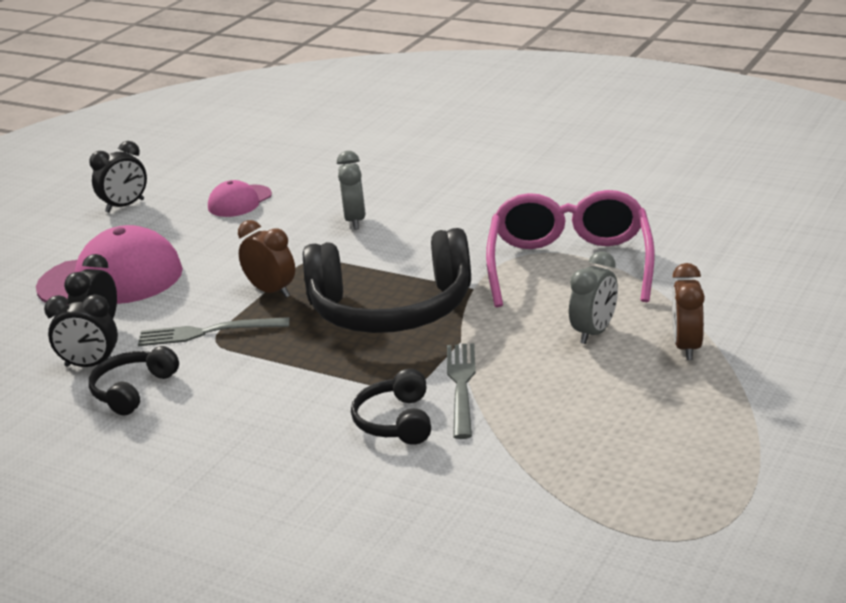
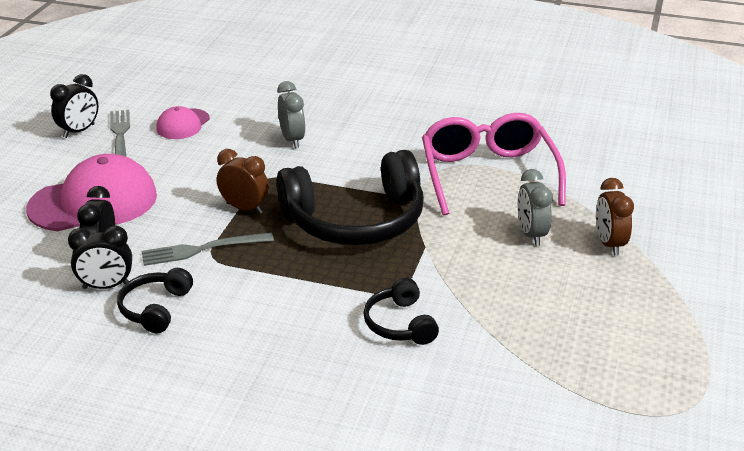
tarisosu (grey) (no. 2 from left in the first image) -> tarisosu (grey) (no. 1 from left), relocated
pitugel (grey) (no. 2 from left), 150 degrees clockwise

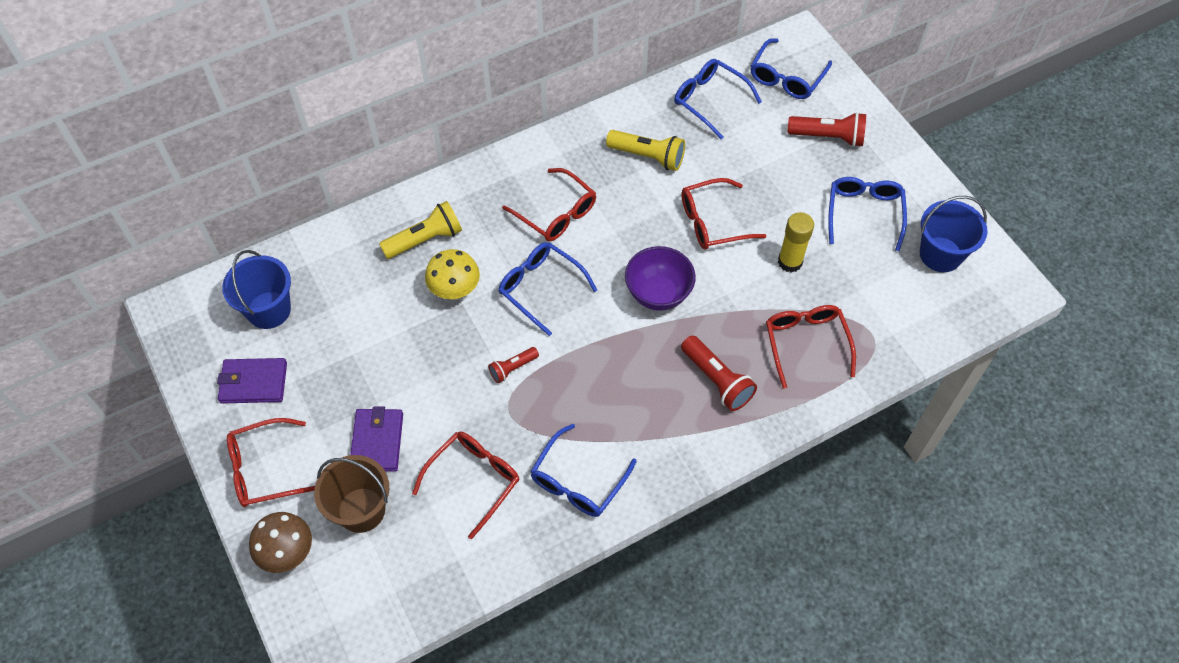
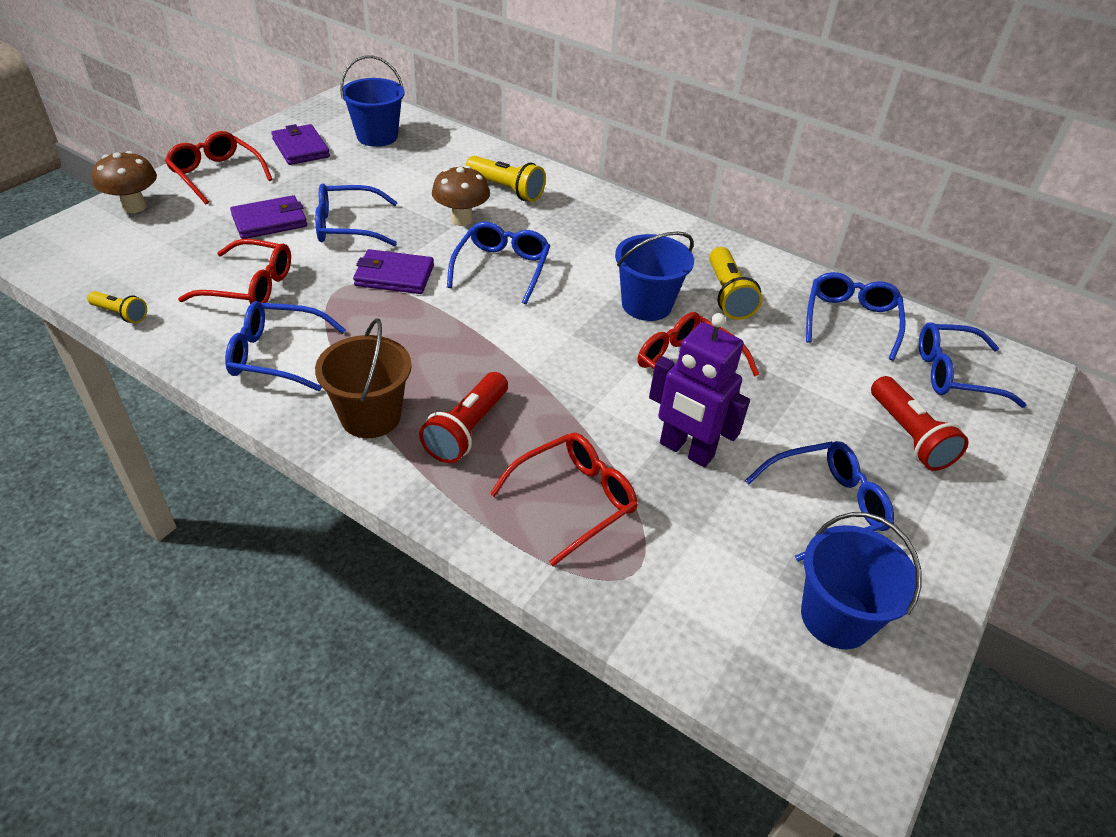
none -> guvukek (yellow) (no. 1 from left)
none -> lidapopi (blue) (no. 2 from left)
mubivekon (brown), relocated
guvukek (red) (no. 1 from left) -> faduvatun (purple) (no. 3 from left)
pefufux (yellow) -> pefufux (brown) (no. 2 from left)
none -> mubivekon (blue) (no. 2 from left)
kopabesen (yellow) -> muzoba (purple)
lidapopi (red) (no. 3 from left) -> none
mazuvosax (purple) -> none

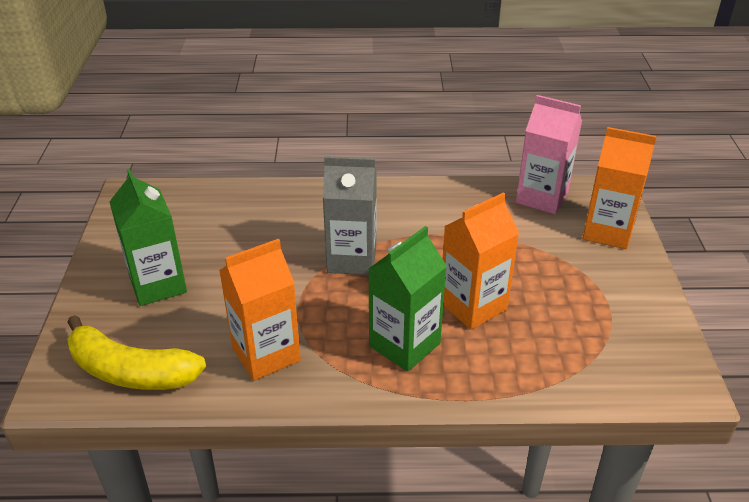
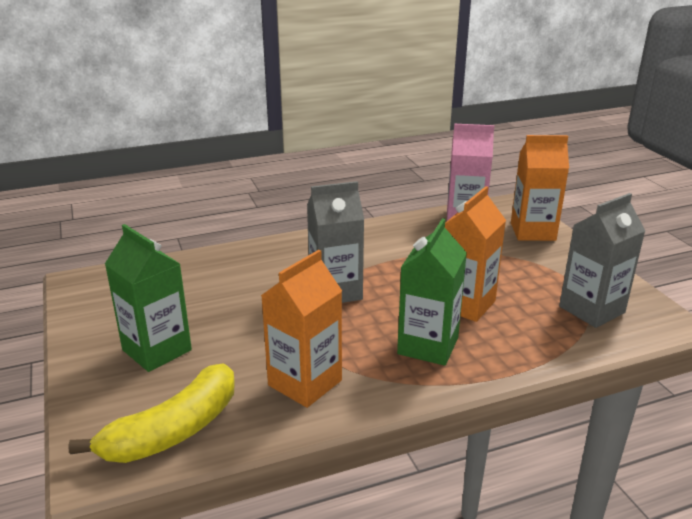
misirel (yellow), 45 degrees counterclockwise
none -> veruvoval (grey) (no. 2 from left)

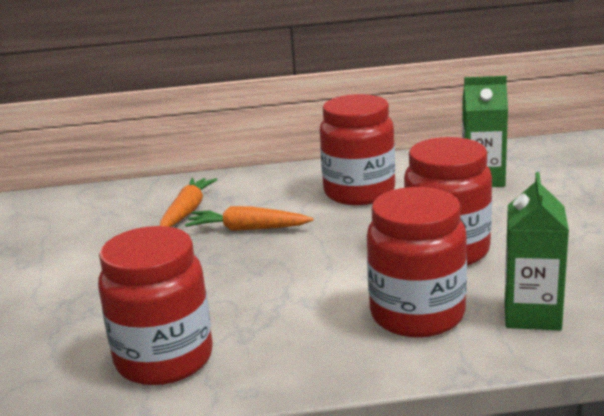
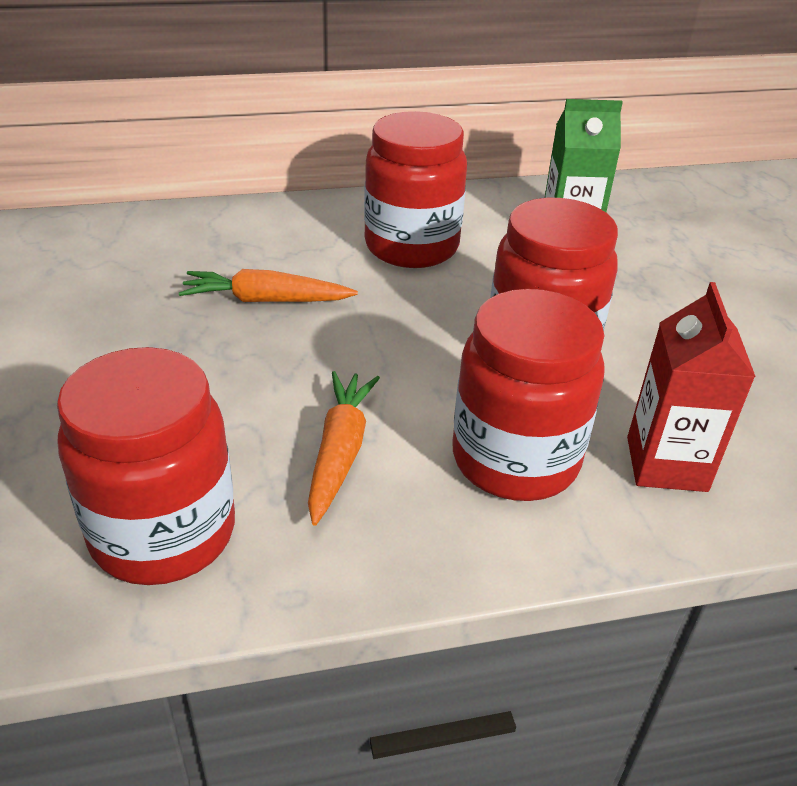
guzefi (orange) (no. 1 from left in the first image) -> guzefi (orange) (no. 2 from left), relocated
veruvoval (green) (no. 2 from left) -> veruvoval (red)

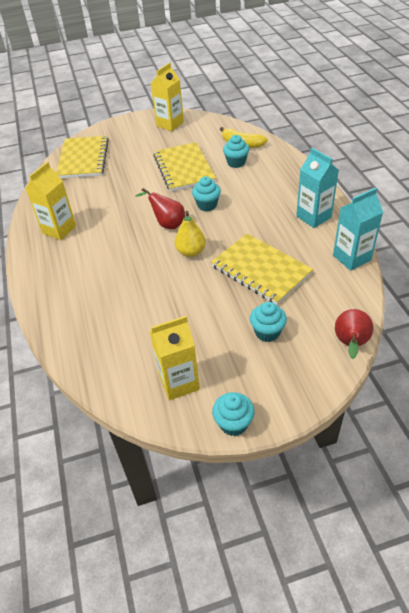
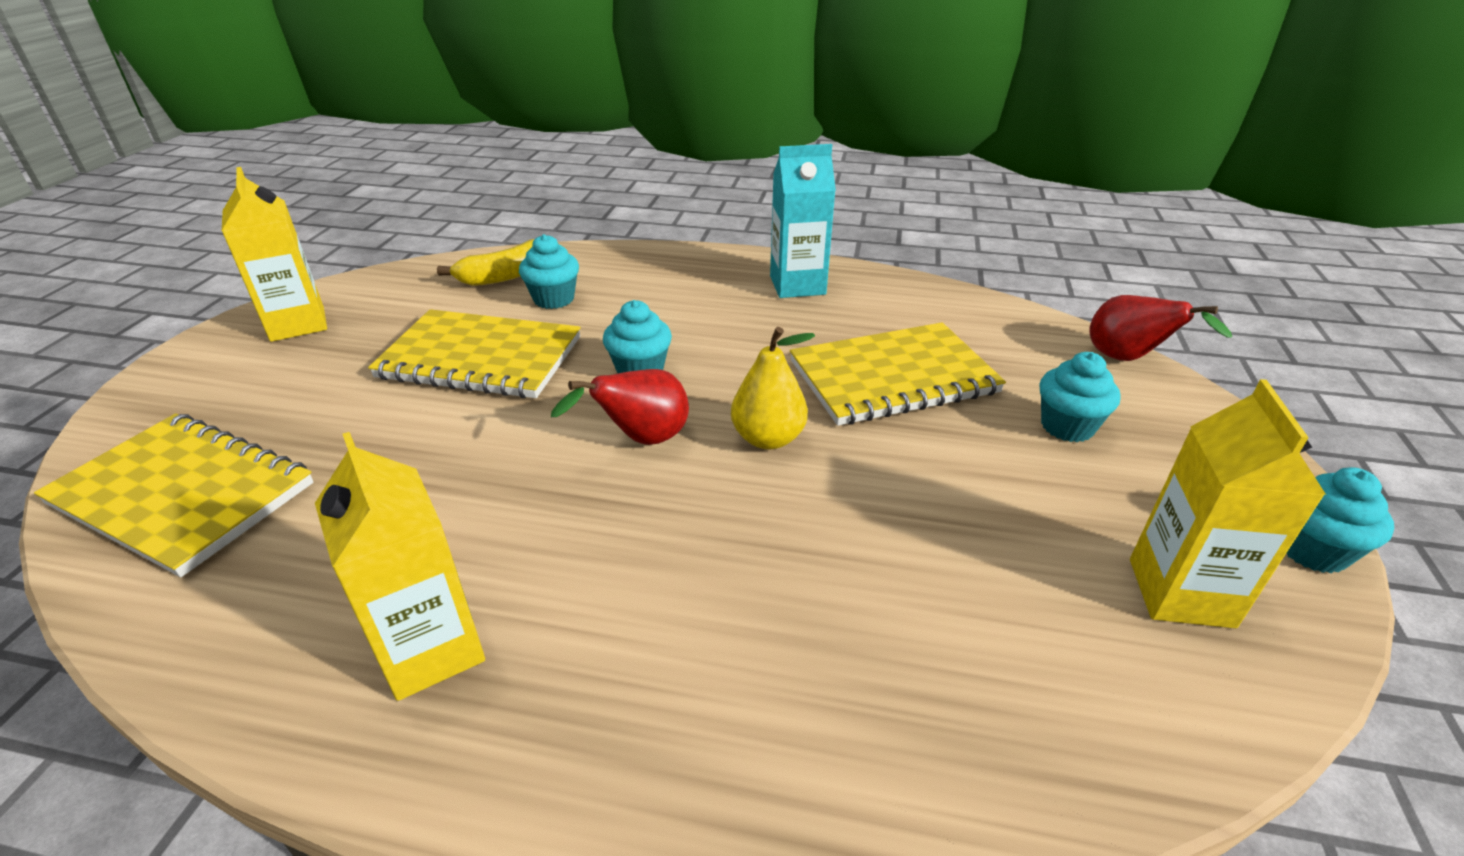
veruvoval (turquoise) (no. 2 from left) -> none

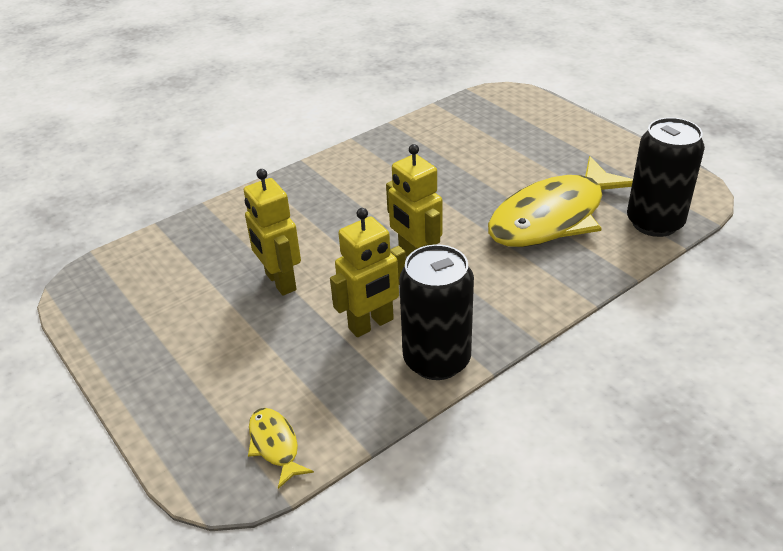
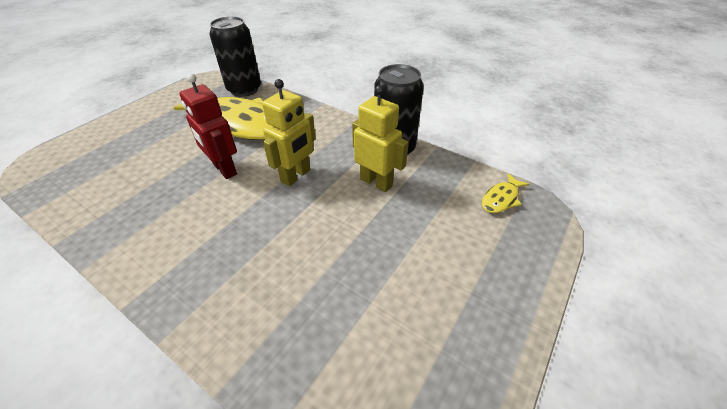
none -> muzoba (red)
muzoba (yellow) (no. 1 from left) -> none

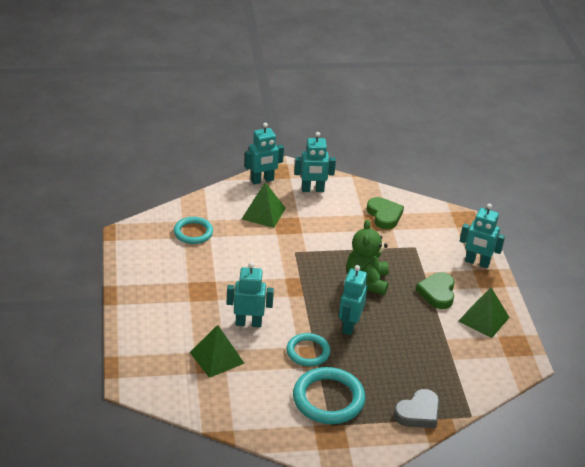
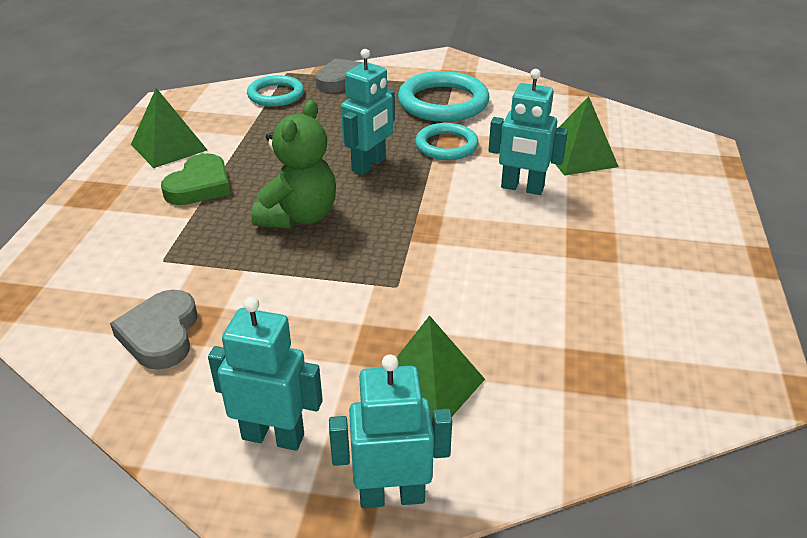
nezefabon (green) (no. 1 from left) -> nezefabon (grey) (no. 1 from left)
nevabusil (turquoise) (no. 1 from left), relocated
muzoba (turquoise) (no. 5 from left) -> none

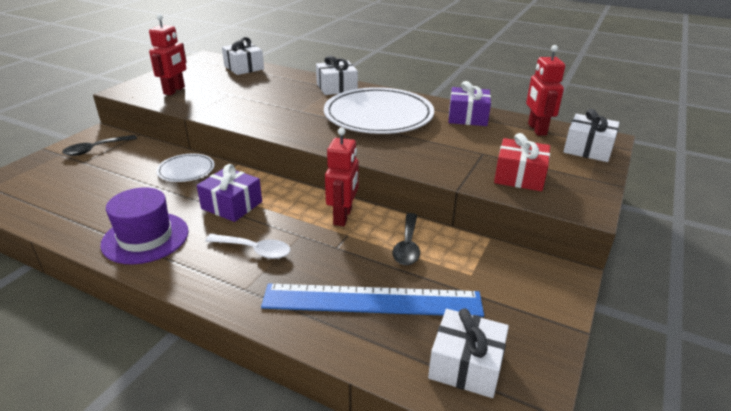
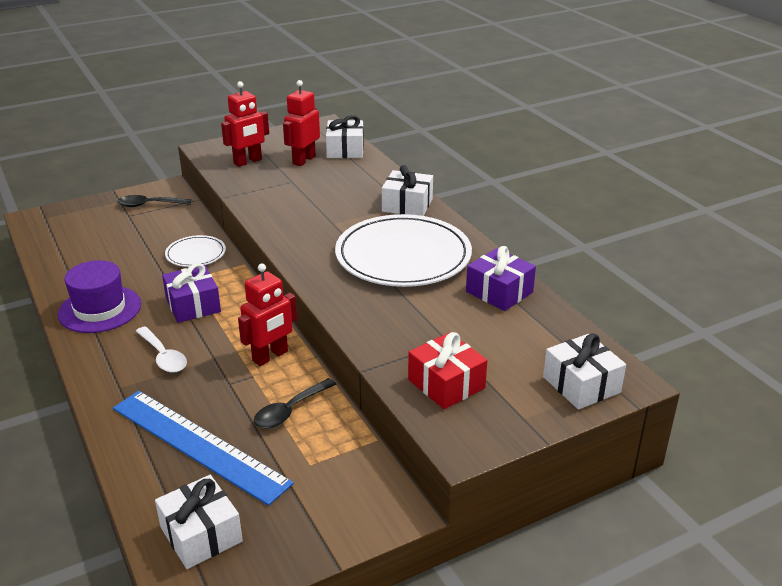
muzoba (red) (no. 3 from left), relocated

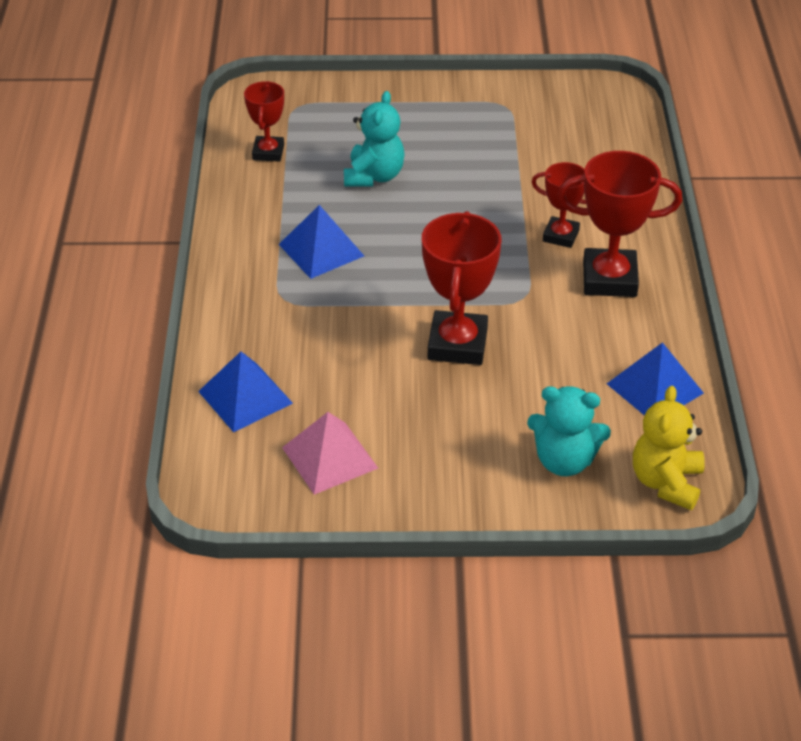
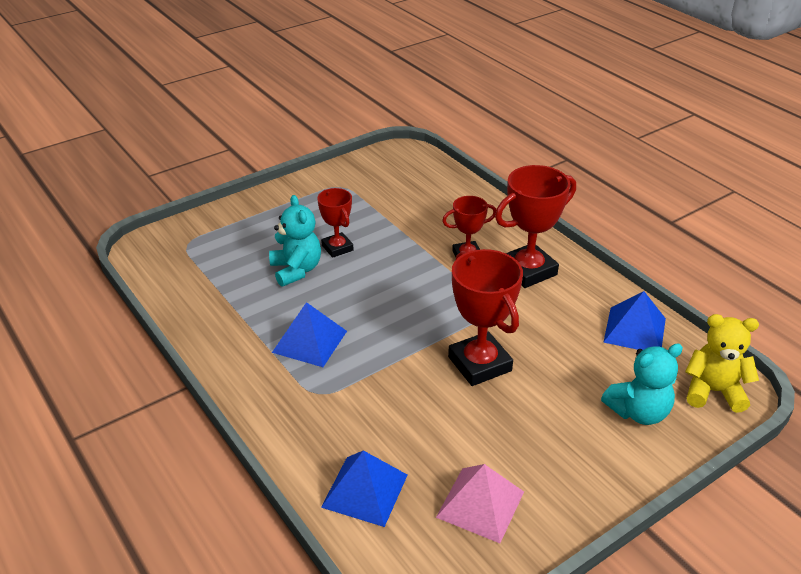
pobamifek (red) (no. 1 from left), relocated
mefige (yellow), 120 degrees clockwise

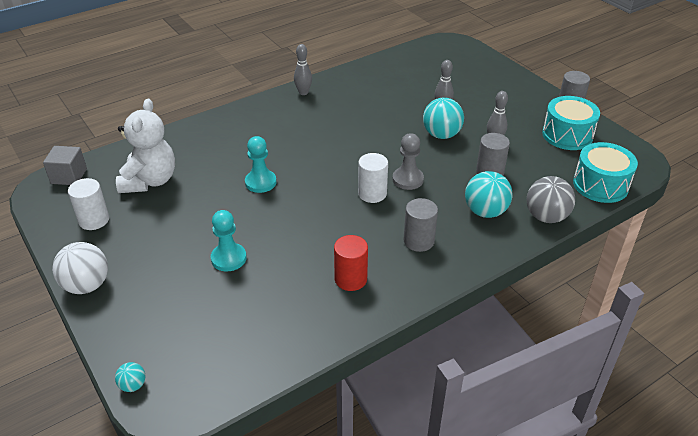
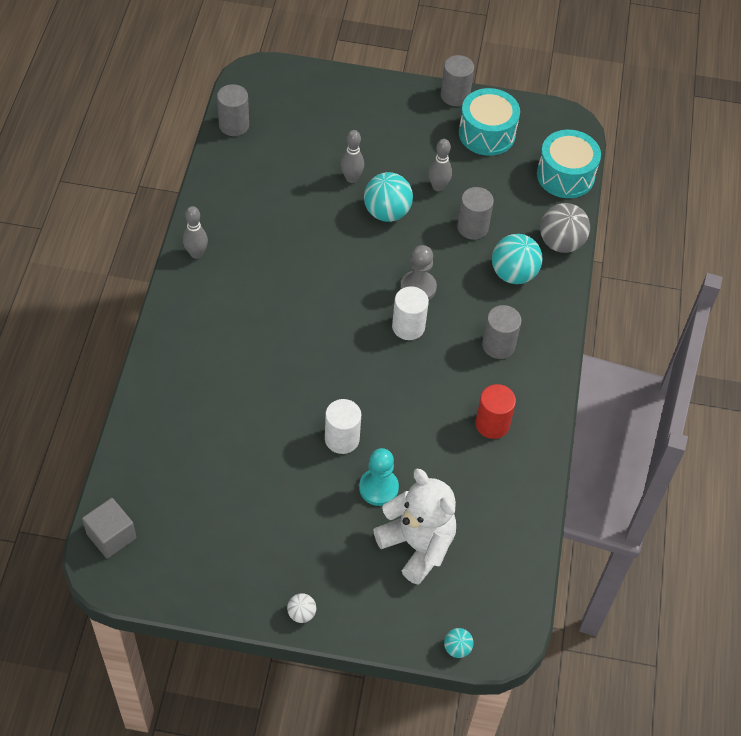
none -> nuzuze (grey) (no. 1 from left)
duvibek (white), x0.50
nuzuze (white) (no. 1 from left), relocated
mefige (white), relocated
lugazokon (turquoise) (no. 2 from left) -> none

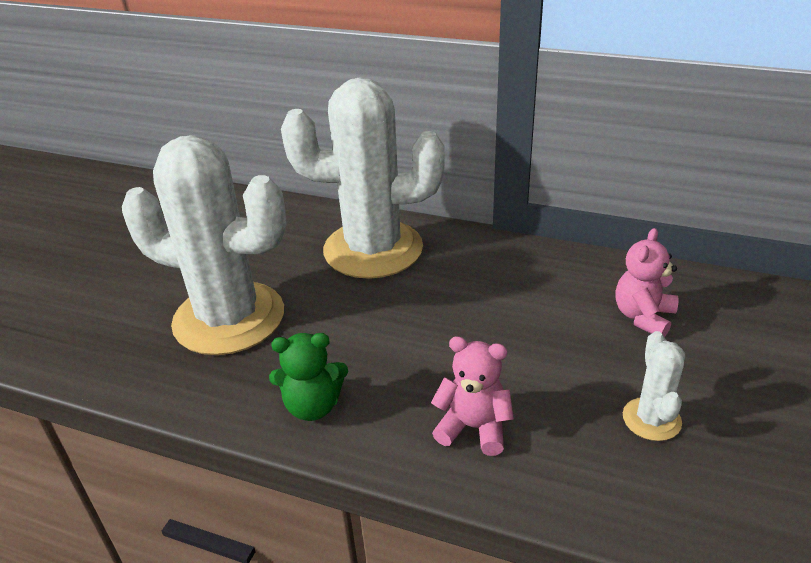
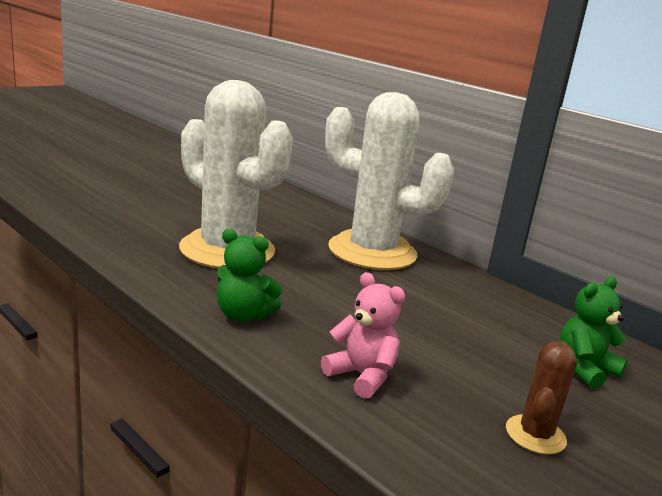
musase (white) (no. 3 from left) -> musase (brown)
mefige (pink) (no. 2 from left) -> mefige (green) (no. 2 from left)

